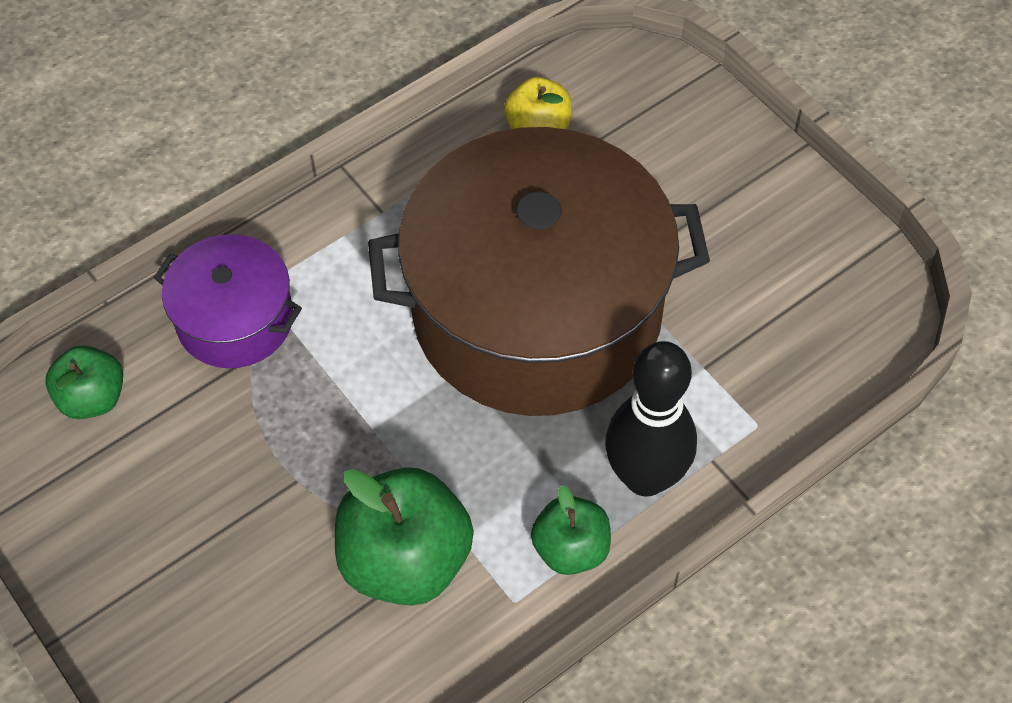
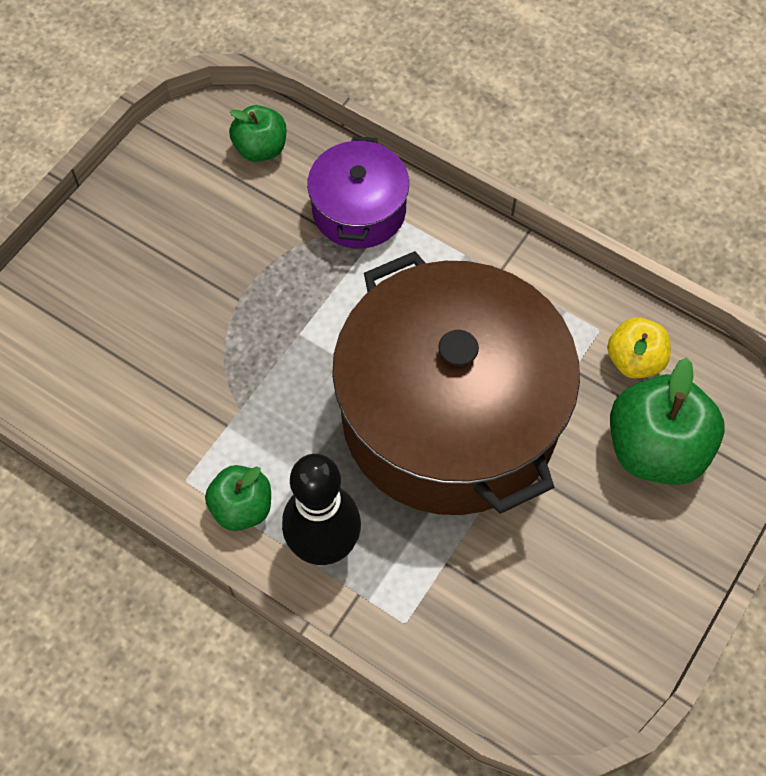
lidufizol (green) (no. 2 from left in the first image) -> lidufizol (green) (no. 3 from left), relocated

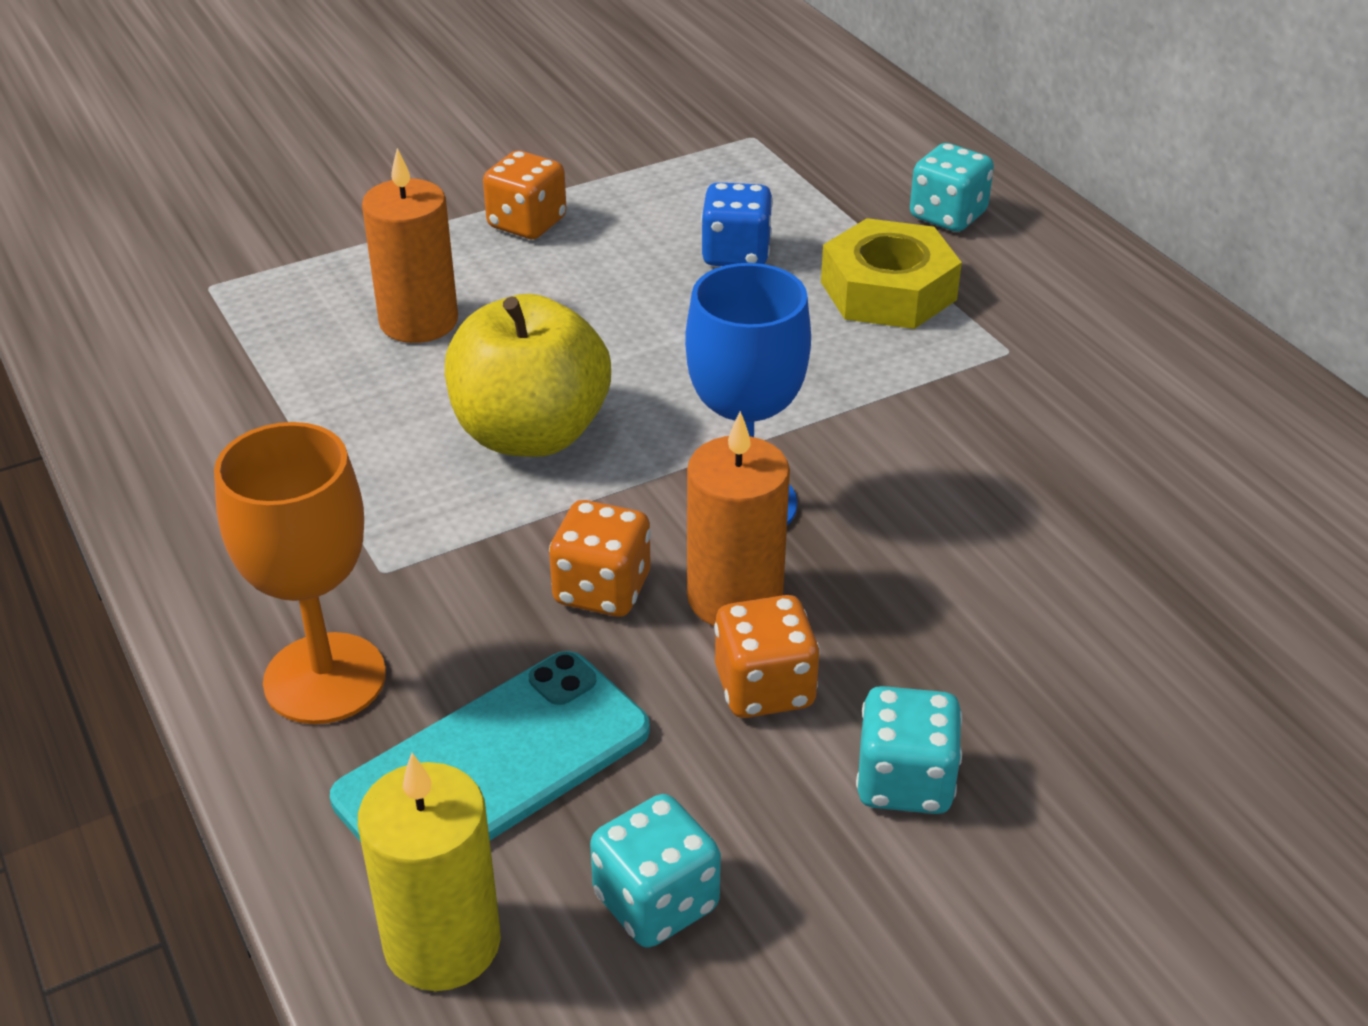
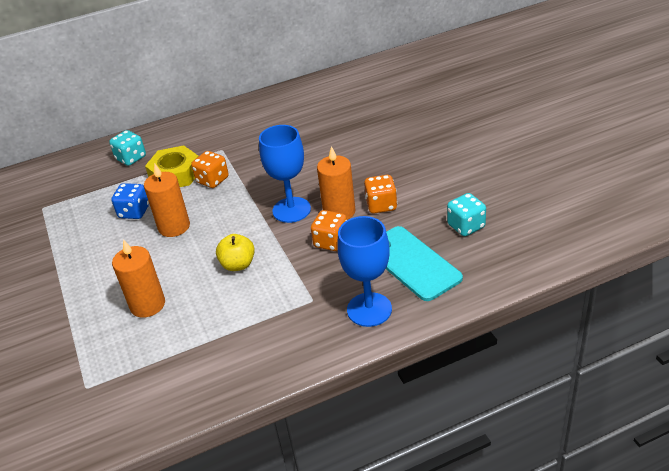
none -> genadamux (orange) (no. 2 from left)
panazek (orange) (no. 1 from left), relocated
lidufizol (yellow), x0.58
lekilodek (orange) -> lekilodek (blue) (no. 2 from left)
genadamux (yellow) -> none
panazek (turquoise) (no. 2 from left) -> none

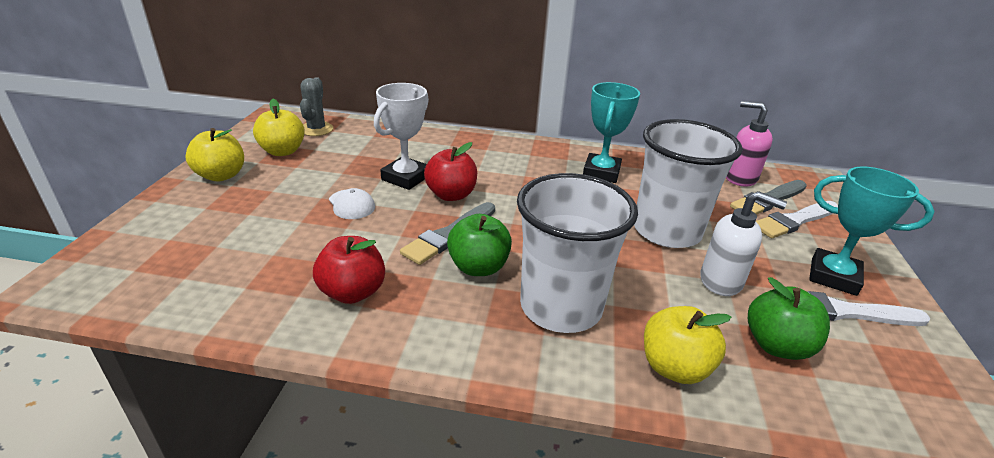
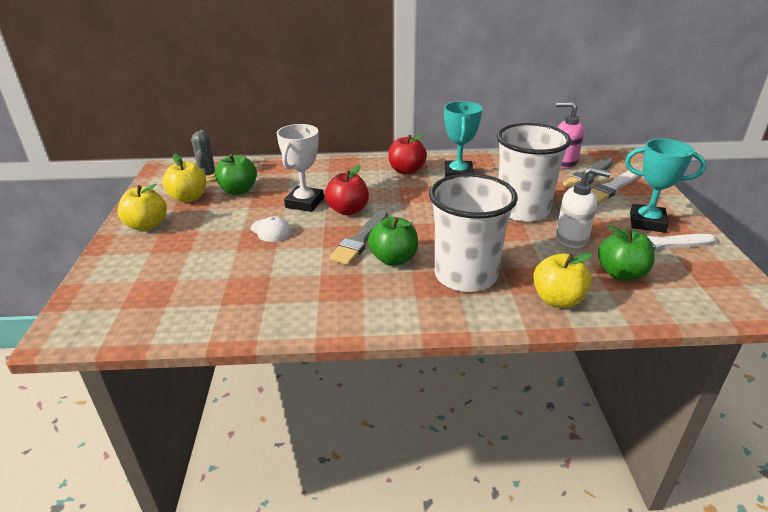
none -> lidufizol (green) (no. 1 from left)
lidufizol (red) (no. 1 from left in the first image) -> lidufizol (red) (no. 2 from left), relocated

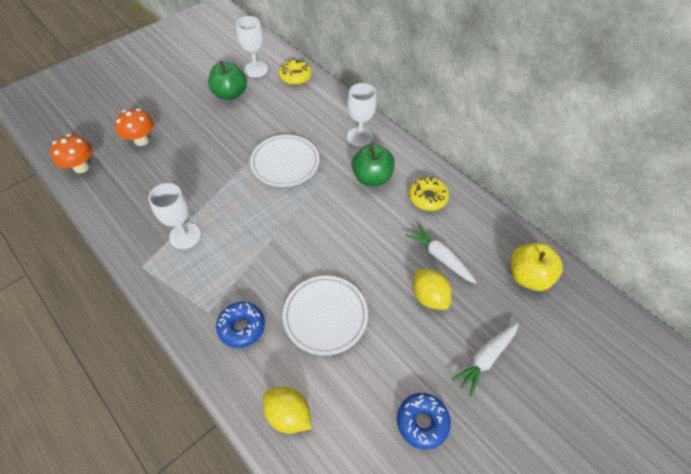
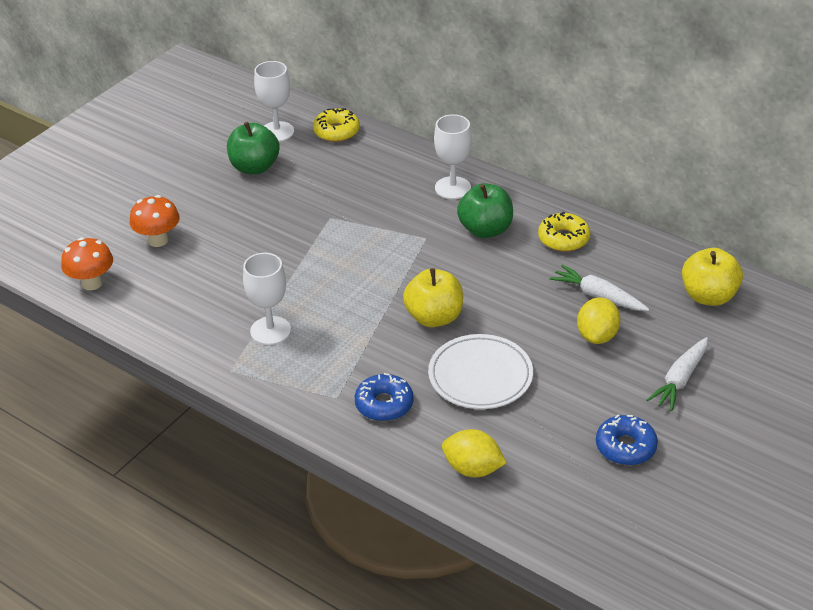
none -> lidufizol (yellow) (no. 1 from left)
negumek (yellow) (no. 2 from left), 60 degrees clockwise
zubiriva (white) (no. 1 from left) -> none

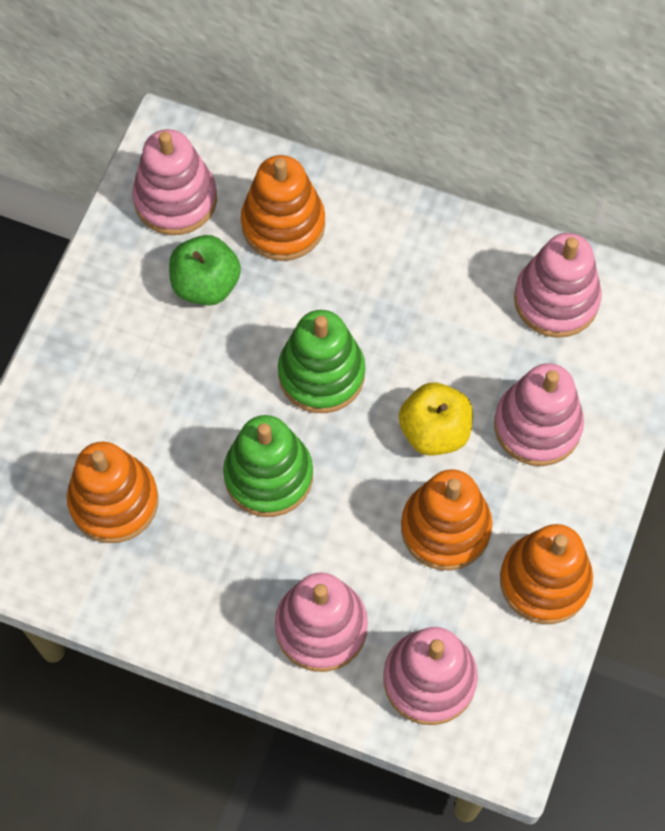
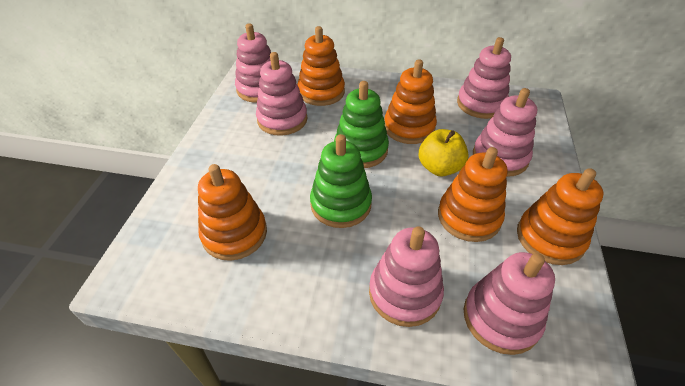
lidufizol (green) -> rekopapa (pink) (no. 2 from left)
none -> rekopapa (orange) (no. 3 from left)

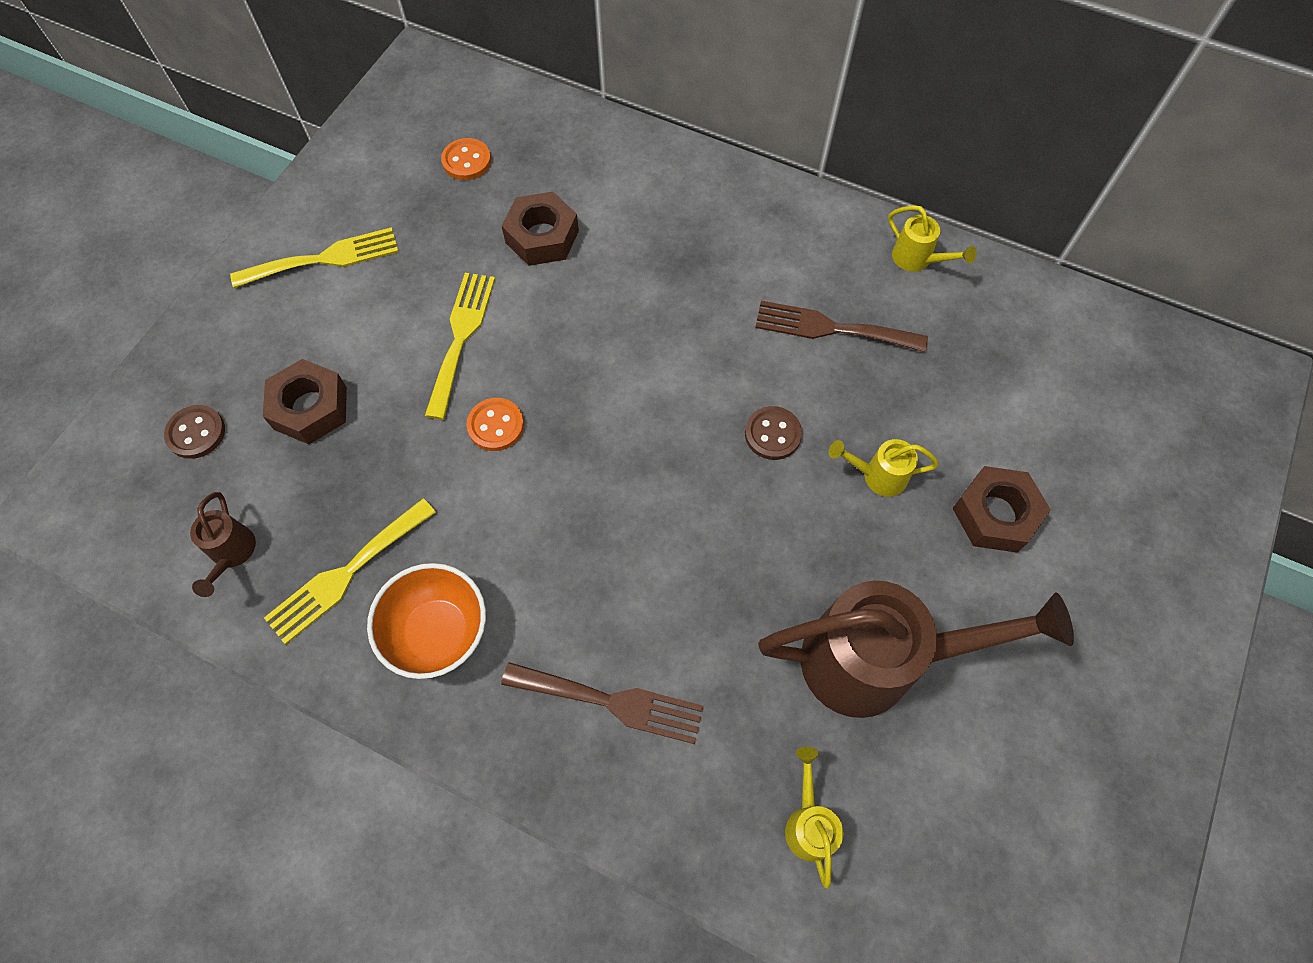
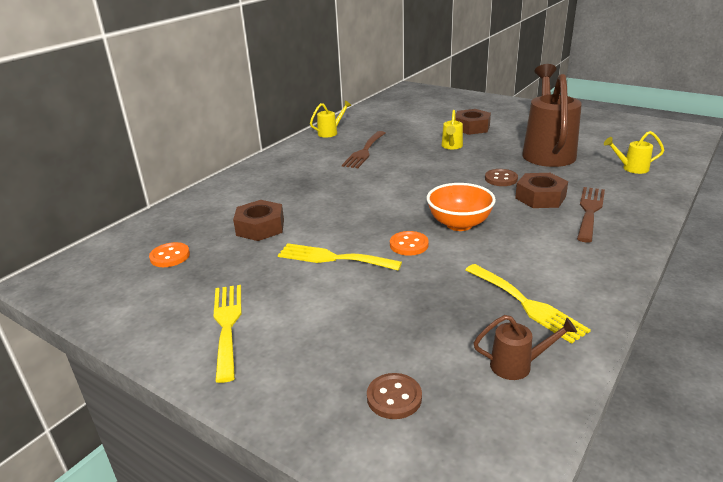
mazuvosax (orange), relocated
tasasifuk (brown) (no. 2 from left), relocated
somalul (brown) (no. 1 from left in the first image) -> somalul (brown) (no. 3 from left), relocated

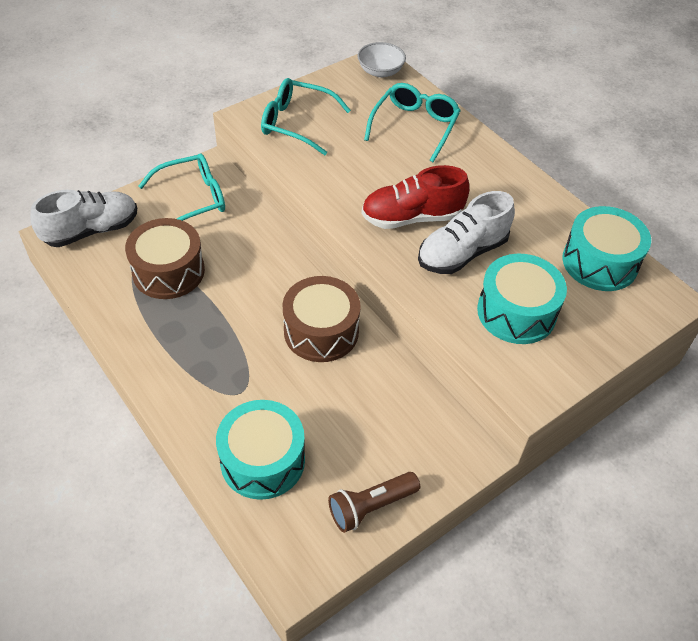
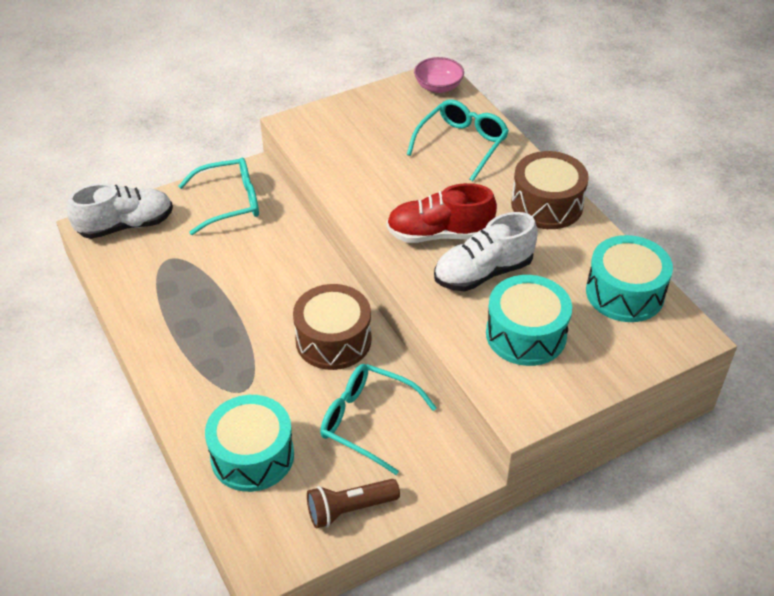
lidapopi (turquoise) (no. 2 from left), relocated
mazuvosax (white) -> mazuvosax (pink)
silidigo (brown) (no. 1 from left in the first image) -> silidigo (brown) (no. 2 from left), relocated

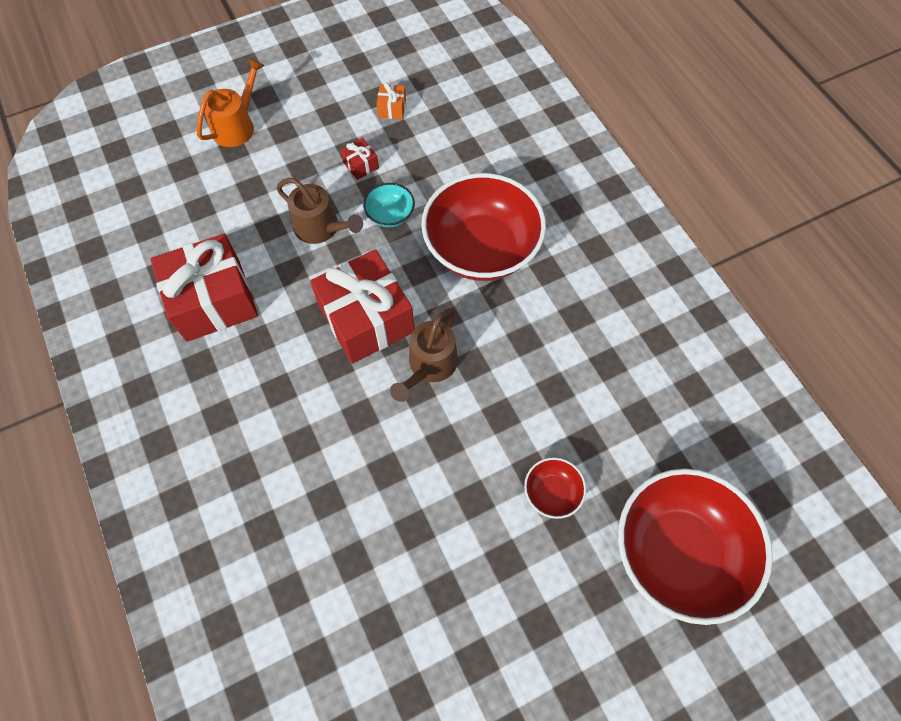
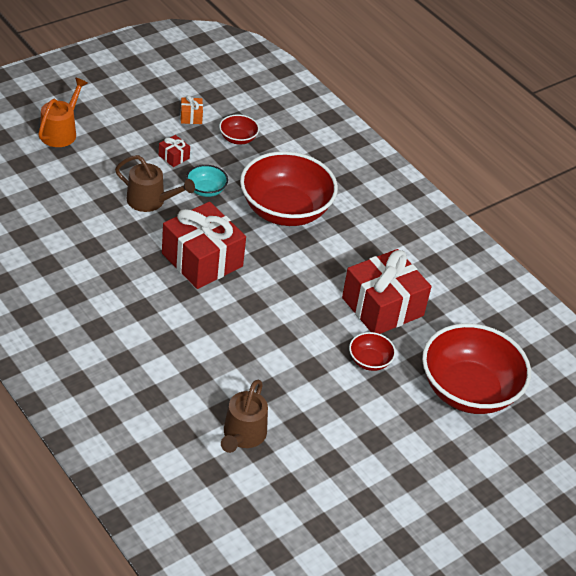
none -> mazuvosax (red) (no. 1 from left)
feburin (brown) (no. 2 from left), relocated
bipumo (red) (no. 1 from left in the first image) -> bipumo (red) (no. 3 from left), relocated

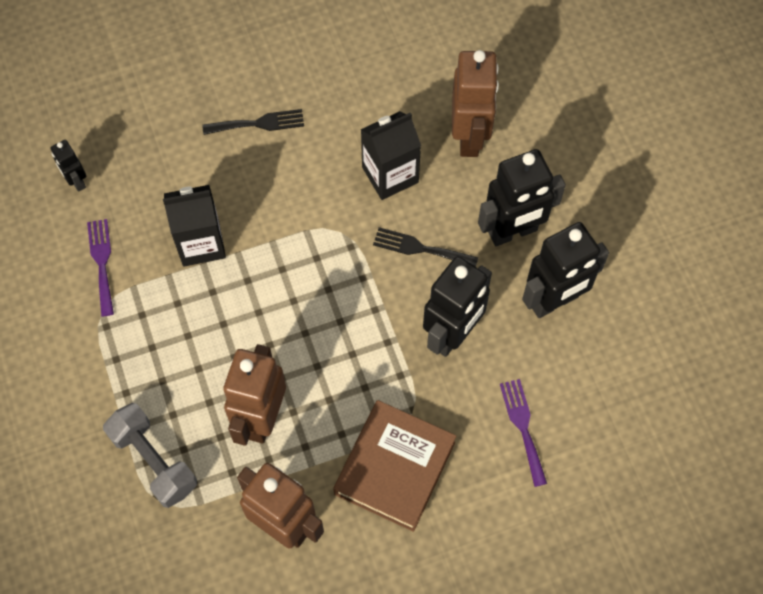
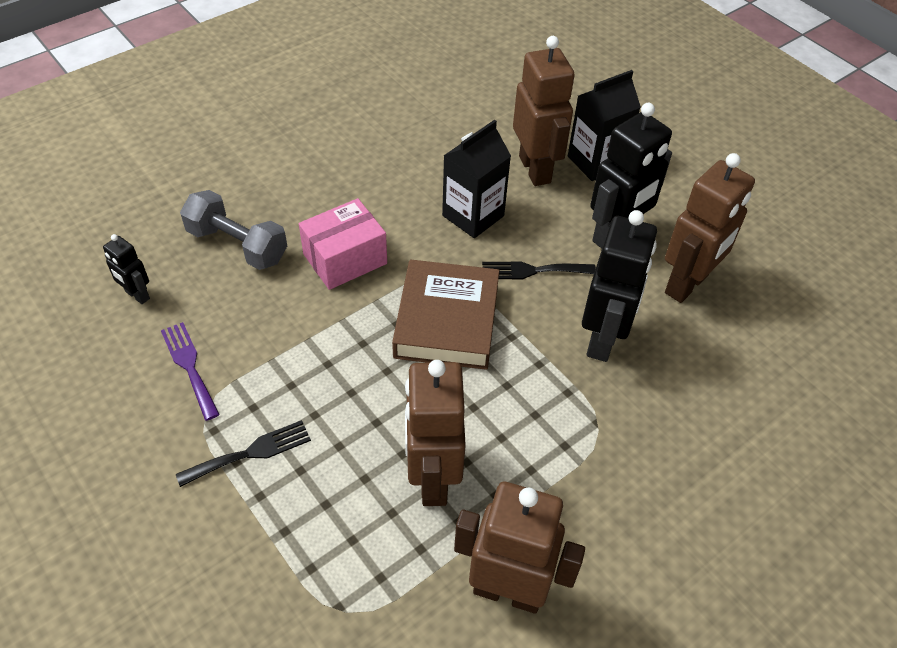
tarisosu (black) (no. 1 from left), relocated
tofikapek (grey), relocated
none -> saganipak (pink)
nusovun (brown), relocated
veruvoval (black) (no. 1 from left in the first image) -> veruvoval (black) (no. 2 from left), relocated
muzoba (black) (no. 4 from left) -> muzoba (brown) (no. 4 from left)
tarisosu (purple) (no. 2 from left) -> none

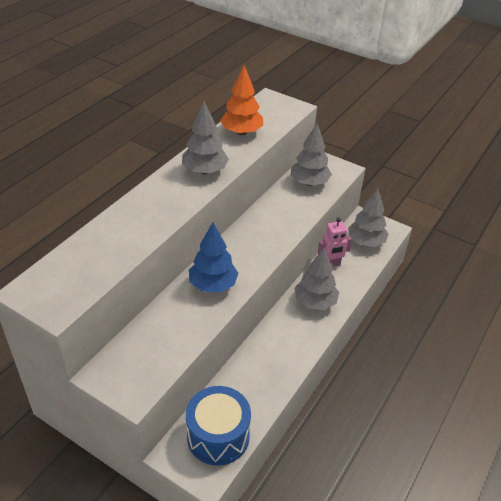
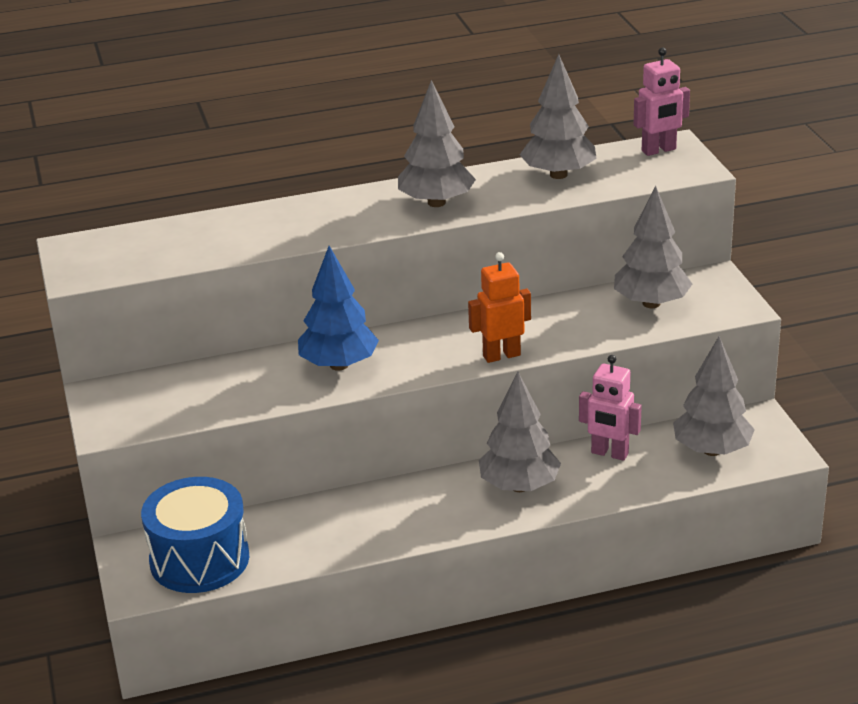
none -> muzoba (orange)
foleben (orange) -> foleben (grey) (no. 3 from left)
none -> muzoba (pink) (no. 2 from left)

